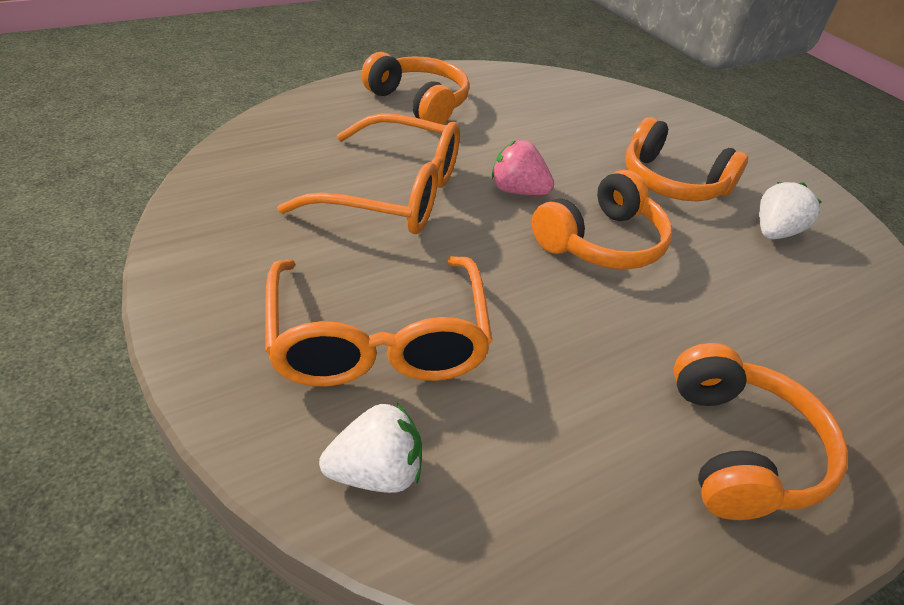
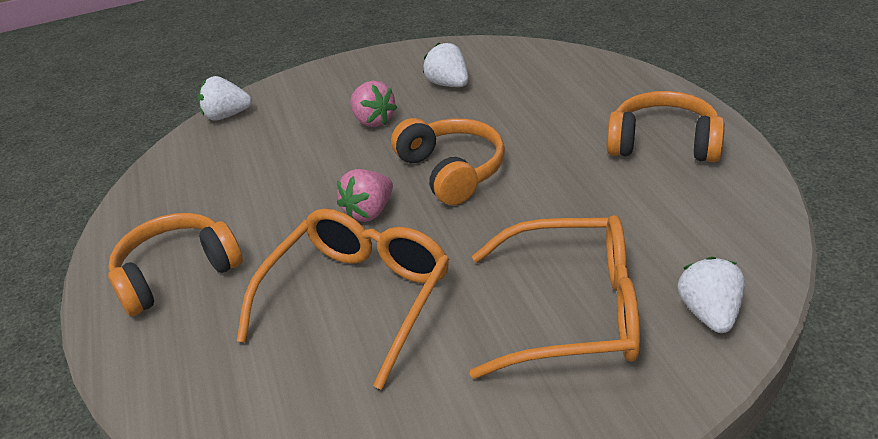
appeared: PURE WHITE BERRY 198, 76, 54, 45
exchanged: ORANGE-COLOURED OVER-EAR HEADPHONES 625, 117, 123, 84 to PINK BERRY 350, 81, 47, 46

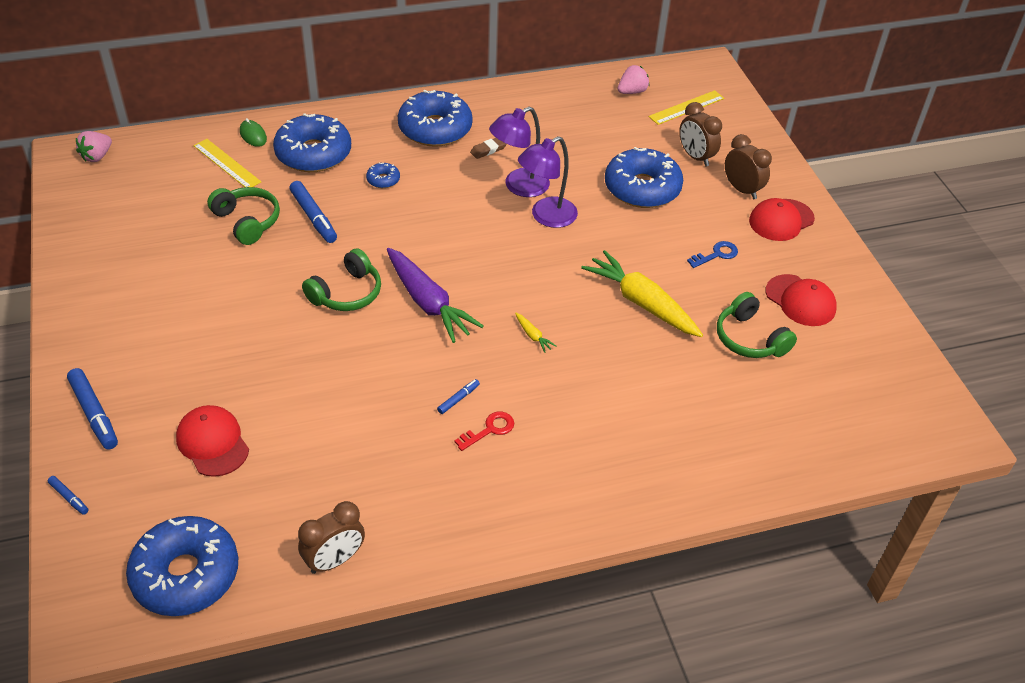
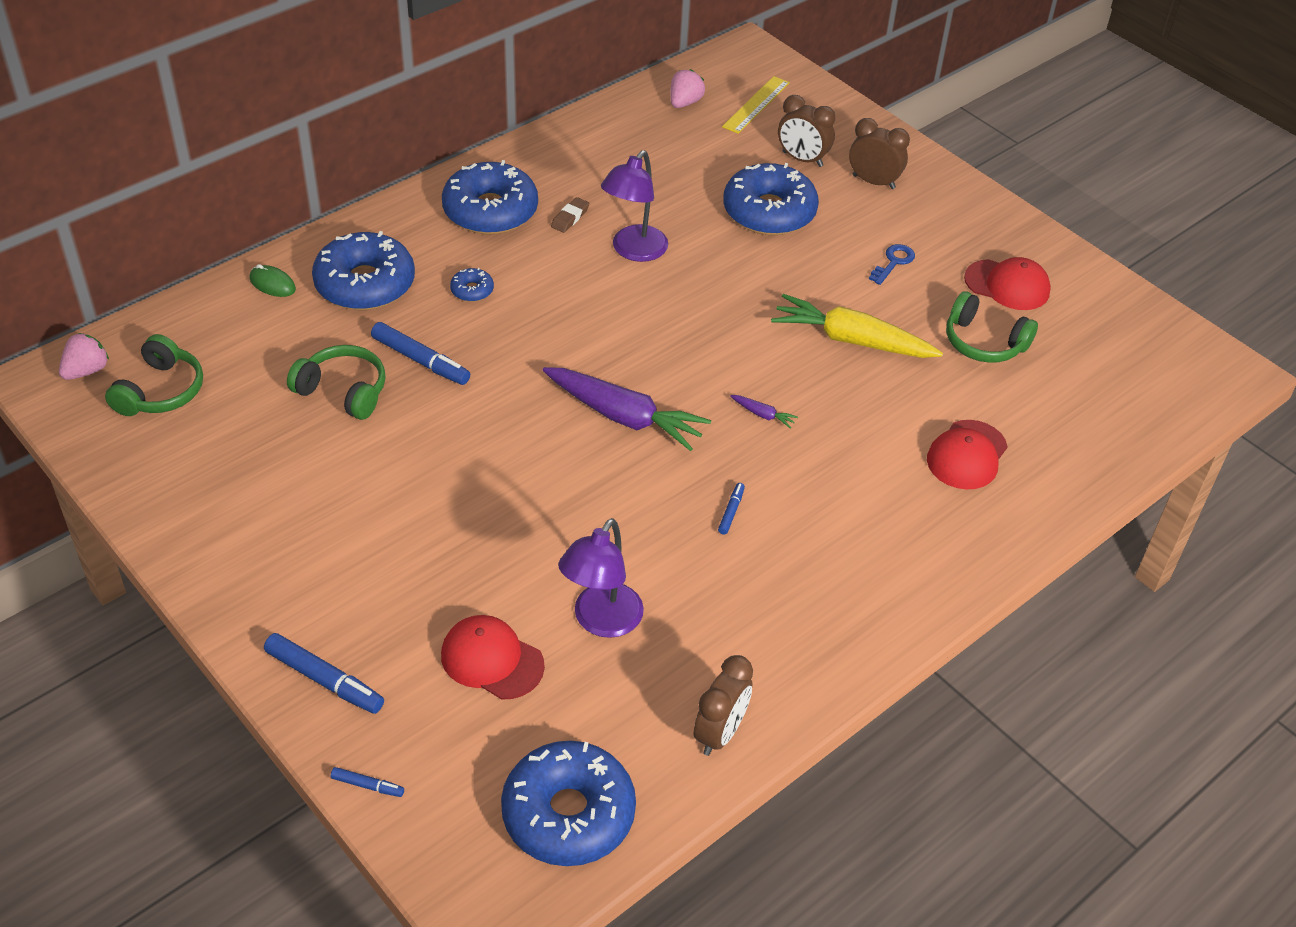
missing: GOLDEN STRAIGHTEDGE 193, 139, 68, 48; RED KEY 455, 411, 59, 40
relocated: PURPLE LAMP 518, 136, 60, 92 to 558, 518, 86, 120; RED CAP 749, 198, 66, 43 to 927, 420, 81, 69; GREEN OVER-EAR HEADPHONES 302, 248, 79, 63 to 105, 334, 98, 82
colour: GOLDEN CARROT 515, 313, 41, 40 to PURPLE CARROT 730, 395, 68, 34
spun: PINK BERRY 76, 131, 36, 31 = 59, 333, 50, 47 150 degrees counterclockwise

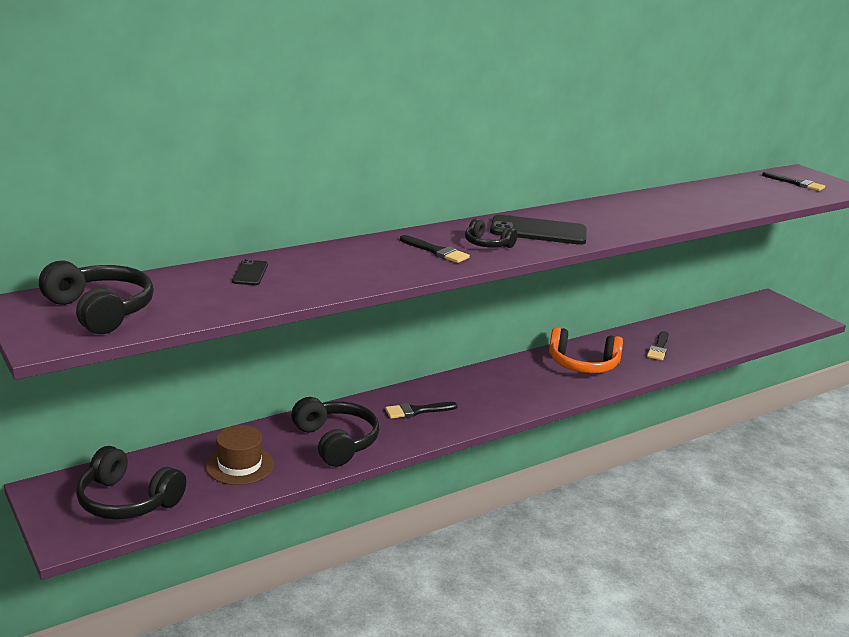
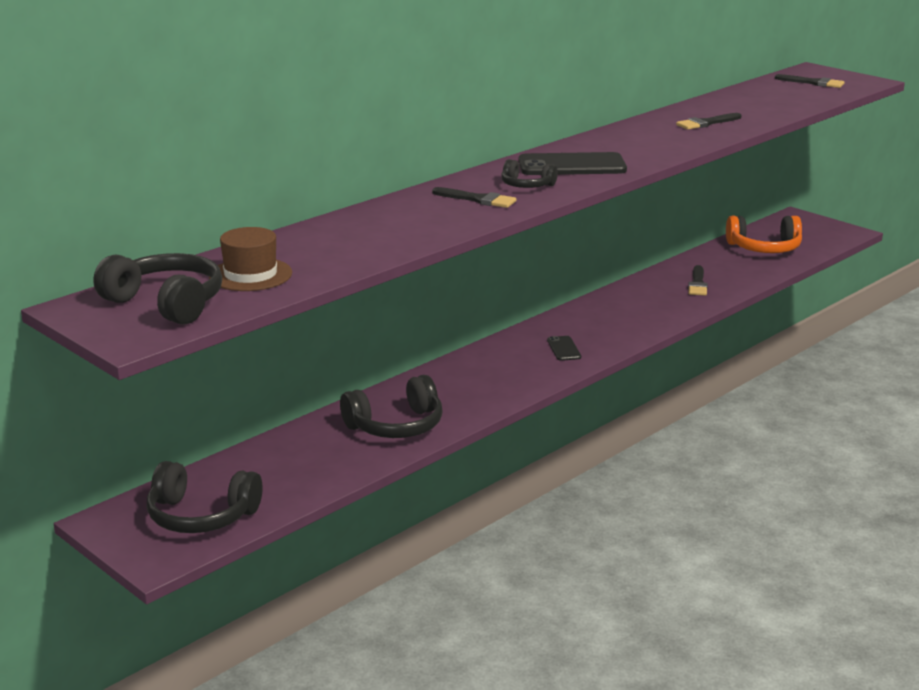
relocated: BLACK MOBILE PHONE 232, 259, 36, 26 to 547, 336, 34, 25; ORANGE-COLOURED OVER-EAR HEADPHONES 549, 327, 74, 47 to 726, 216, 76, 37; BLACK PAINT BRUSH 385, 402, 73, 17 to 676, 113, 65, 17; DARK BROWN TALL HAT 205, 425, 69, 60 to 209, 227, 83, 64
spun: BLACK OVER-EAR HEADPHONES 291, 397, 89, 70 = 340, 375, 103, 63 105 degrees clockwise

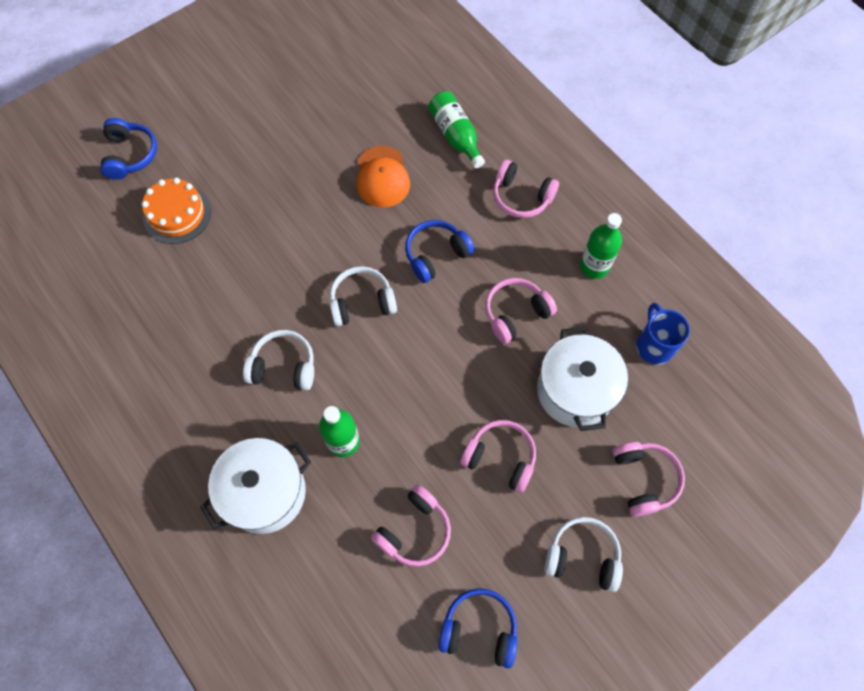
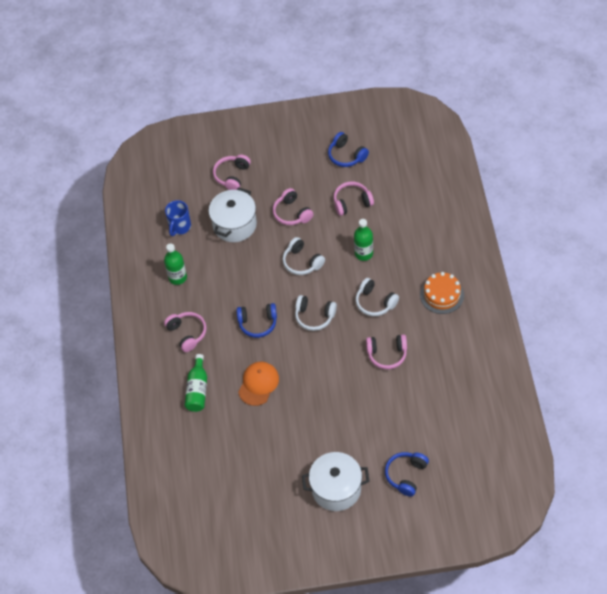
relocated: ORANGE-COLOURED LAYER CAKE 141, 178, 70, 66 to 420, 272, 44, 42; PINK OVER-EAR HEADPHONES 485, 278, 72, 66 to 366, 334, 41, 35; PURE WHITE POT 200, 438, 111, 96 to 302, 452, 68, 59; PURE WHITE OVER-EAR HEADPHONES 545, 517, 78, 75 to 282, 237, 43, 38

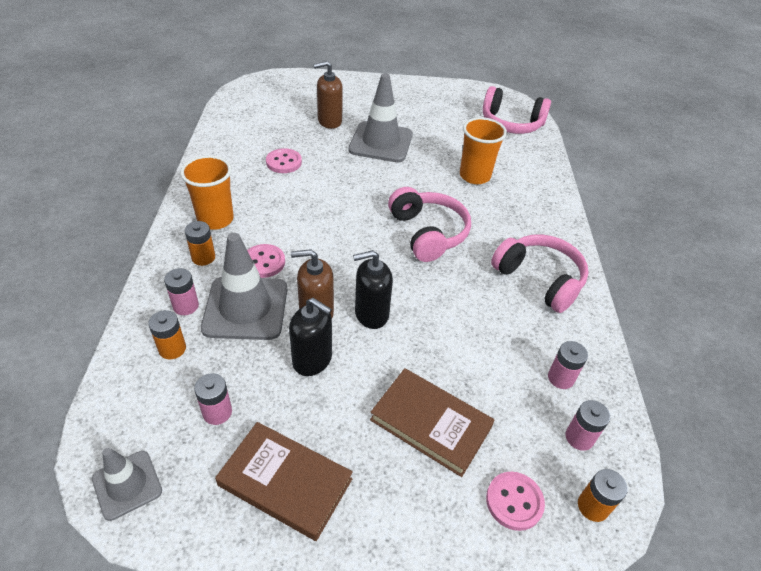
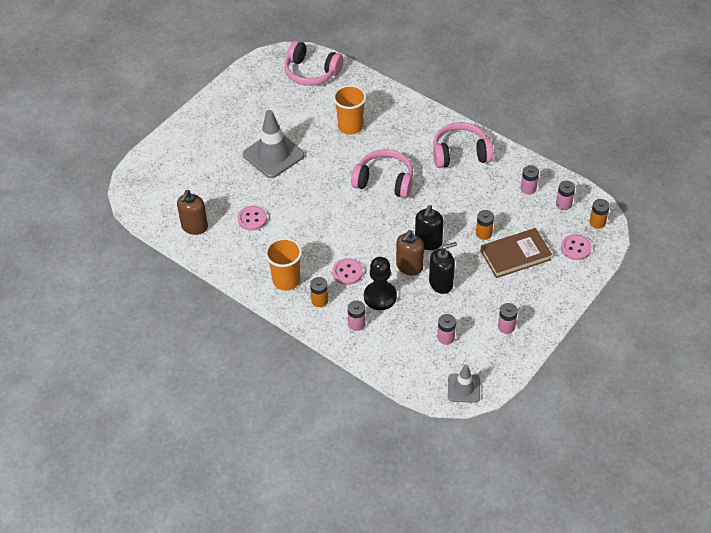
relocated: DARK BROWN SOAP PUMP 313, 61, 30, 68 to 177, 190, 31, 45; ORANGE-COLOURED POWER CELL 148, 310, 38, 49 to 476, 210, 18, 30
exchanged: ASH-GREY ROAD CONE 201, 233, 86, 107 to BLACK CHESS PAWN 364, 257, 33, 53; DARK BROWN HARDBACK 215, 422, 138, 119 to PINK POWER CELL 498, 303, 20, 31
spun: PINK OVER-EAR HEADPHONES 483, 86, 68, 48 = 284, 40, 59, 46 60 degrees clockwise

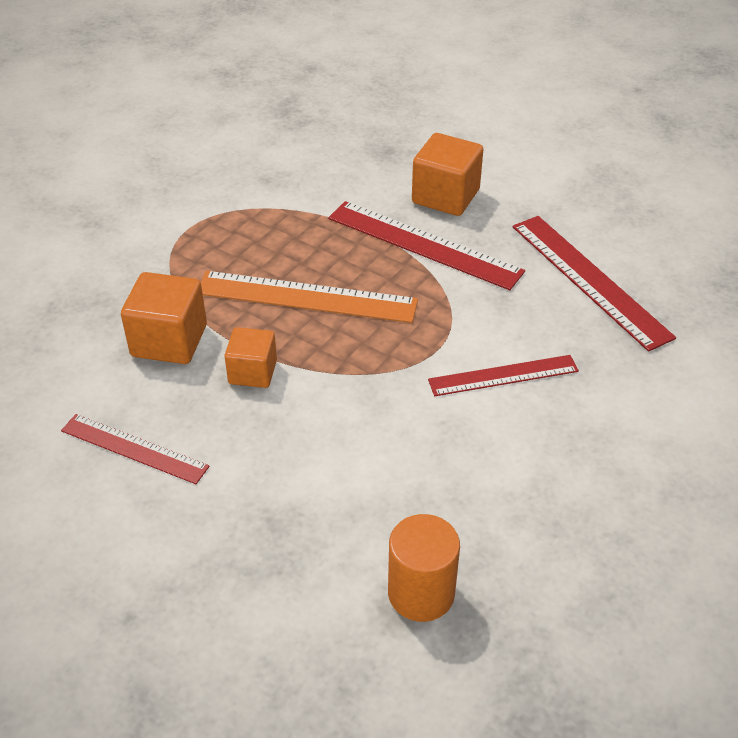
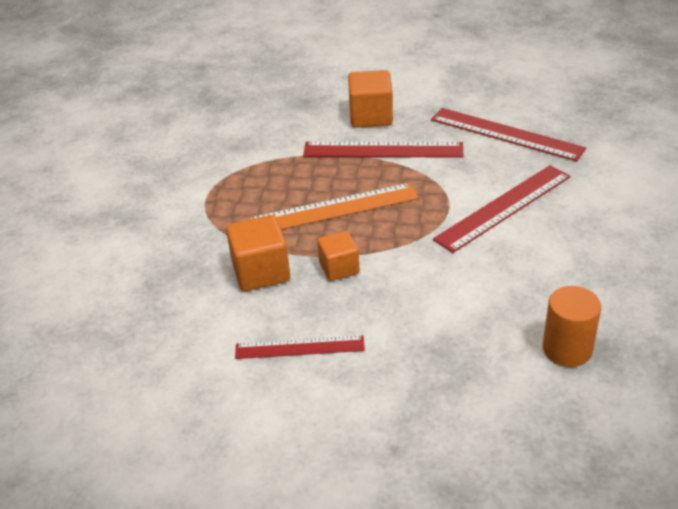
size: RED STRAIGHTEDGE 428, 355, 151, 41 = 433, 165, 138, 88 x1.58

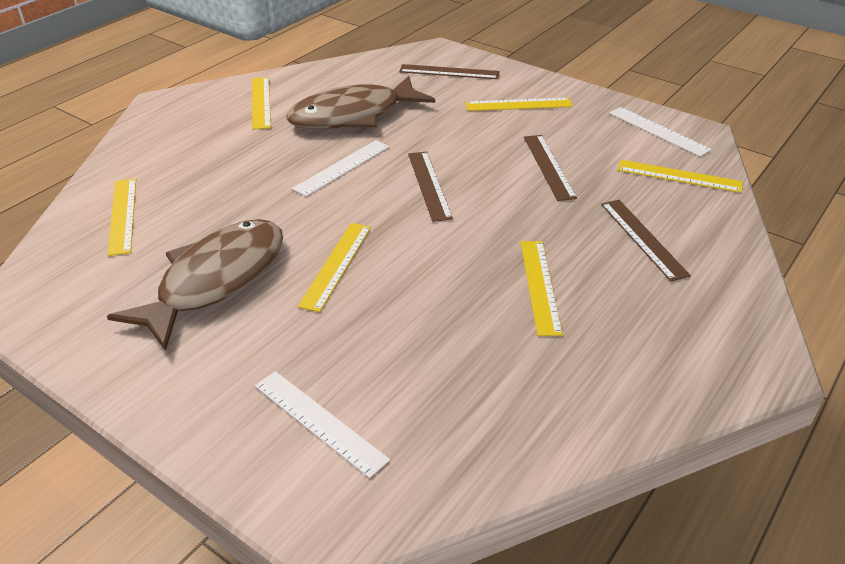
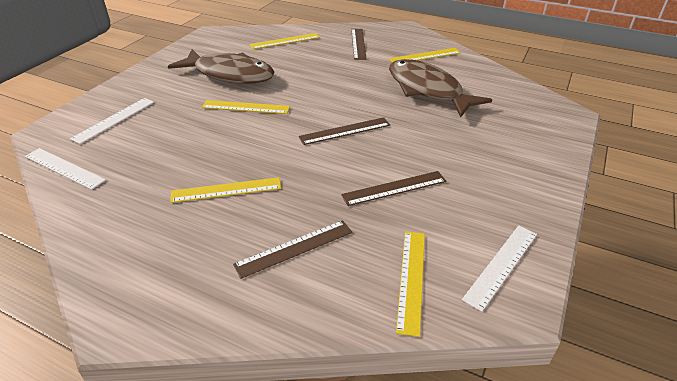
missing: GOLDEN STRAIGHTEDGE 465, 98, 108, 13
relocated: DARK BROWN STRAIGHTEDGE 399, 64, 101, 15 to 351, 29, 16, 31; PURE WHITE STRAIGHTEDGE 292, 140, 97, 57 to 25, 148, 81, 42

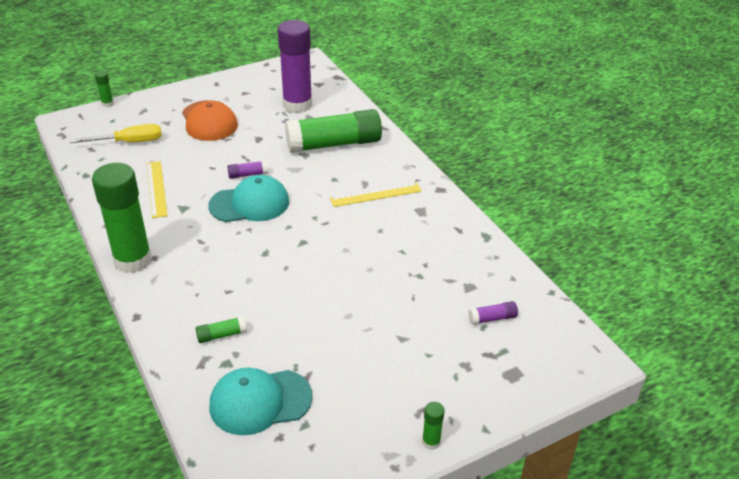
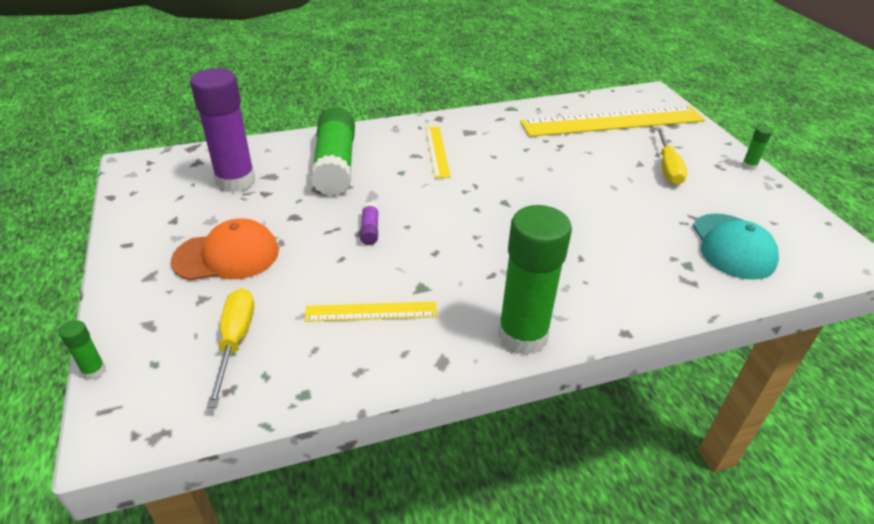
missing: TEAL CAP 208, 175, 81, 47; GREEN GLUE STICK 196, 316, 51, 27
appeared: GOLDEN SCREWDRIVER 656, 127, 31, 58
exchanged: PURPLE GLUE STICK 468, 301, 50, 24 to GOLDEN STRAIGHTEDGE 520, 106, 185, 31

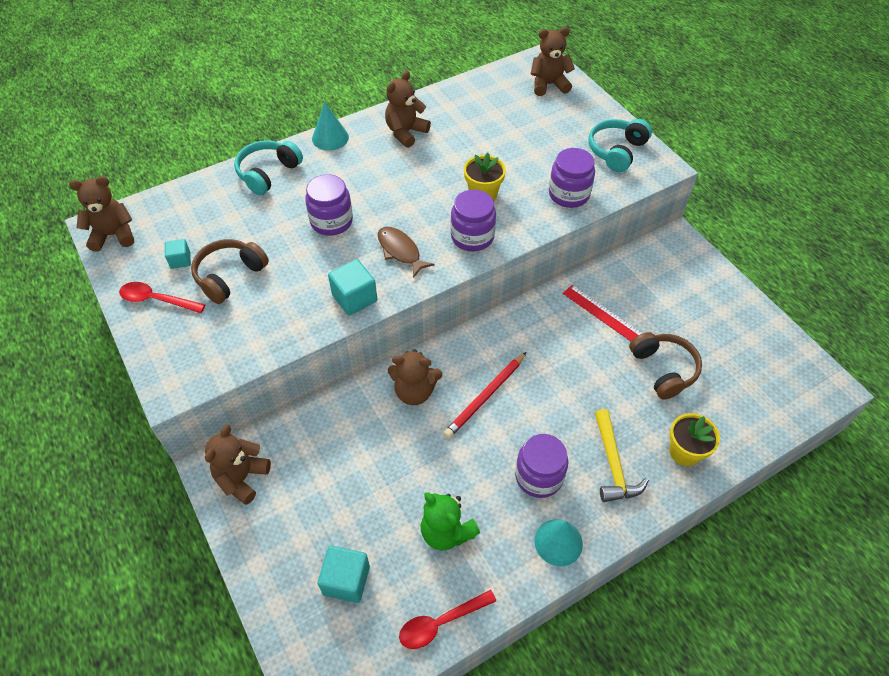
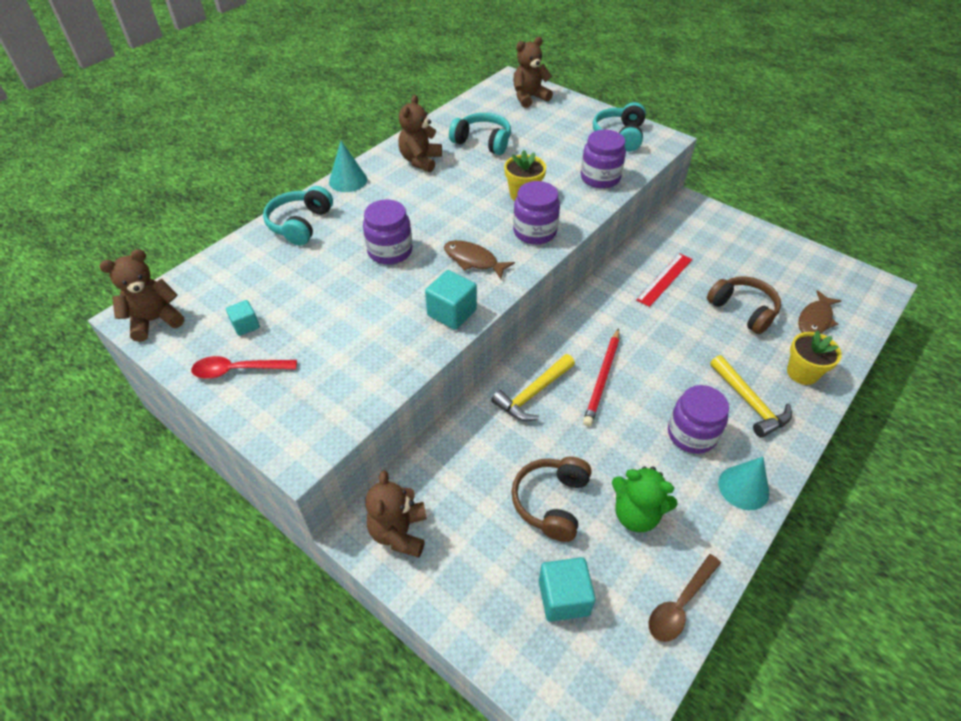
appeared: TEAL OVER-EAR HEADPHONES 449, 113, 62, 42; DARK BROWN FISH FIGURE 798, 290, 44, 44
relocated: DARK BROWN OVER-EAR HEADPHONES 191, 239, 78, 65 to 511, 457, 81, 85
exchanged: DARK BROWN TEDDY 388, 349, 54, 56 to GOLDEN CLAW HAMMER 491, 354, 84, 67
colour: RED SPOON 399, 590, 97, 59 to DARK BROWN SPOON 649, 554, 72, 88
spun: RED STRAIGHTEDGE 563, 285, 80, 56 = 636, 253, 57, 54 75 degrees counterclockwise

